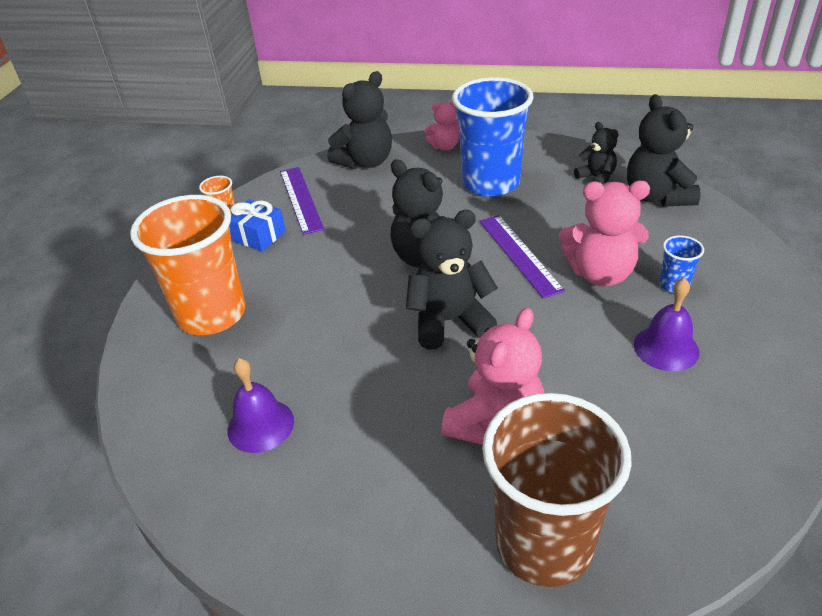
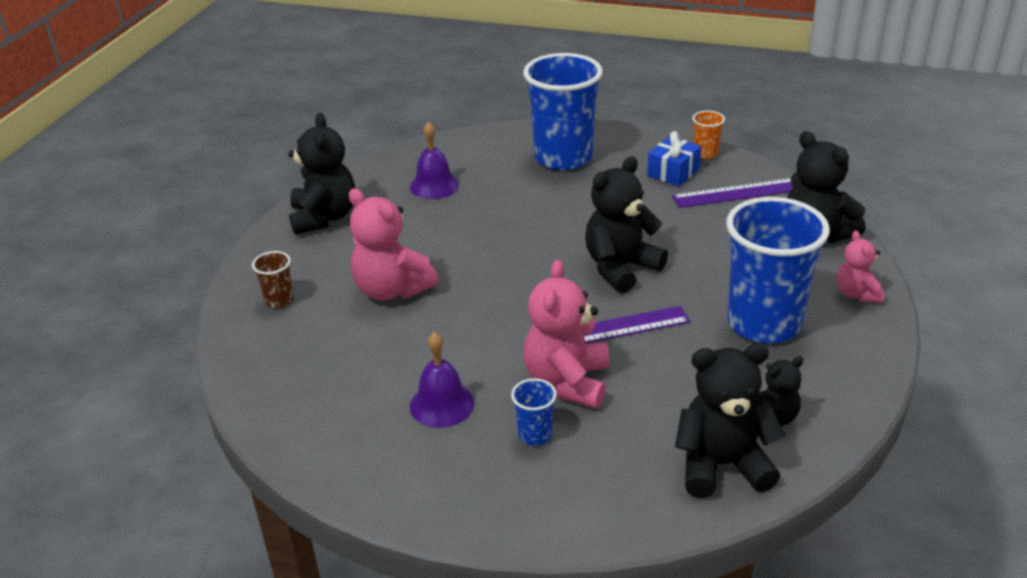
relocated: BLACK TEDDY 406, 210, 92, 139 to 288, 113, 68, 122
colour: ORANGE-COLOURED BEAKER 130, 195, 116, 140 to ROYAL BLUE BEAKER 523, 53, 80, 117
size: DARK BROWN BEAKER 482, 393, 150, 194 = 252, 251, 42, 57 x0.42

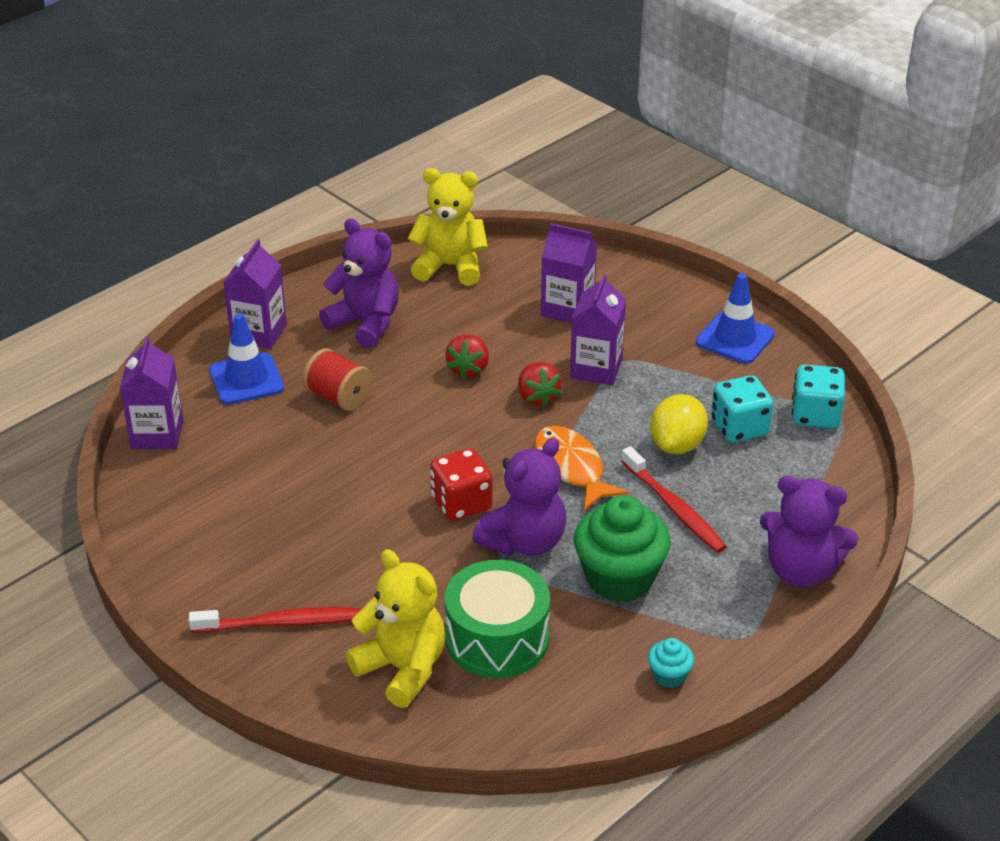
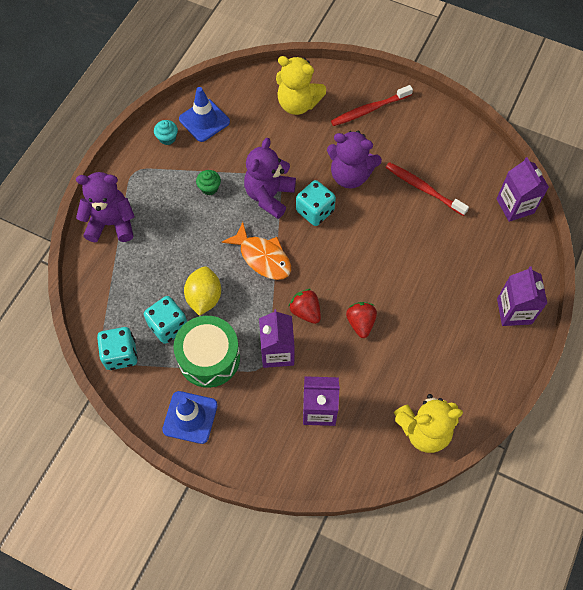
missing: RED REEL OF THREAD 303, 348, 69, 63
relocated: PURPLE TEDDY 319, 218, 80, 130 to 327, 131, 55, 58; ROYAL BLUE ROAD CONE 209, 313, 75, 92 to 179, 87, 51, 55; RED TOOTH BRUSH 621, 446, 106, 107 to 386, 162, 83, 54; GREEN DRUM 445, 560, 105, 118 to 173, 316, 67, 72
colour: RED DICE 430, 448, 63, 73 to TEAL DICE 296, 180, 40, 46
size: GREEN FAIRY CAKE 574, 495, 97, 107 = 196, 170, 25, 25 x0.46

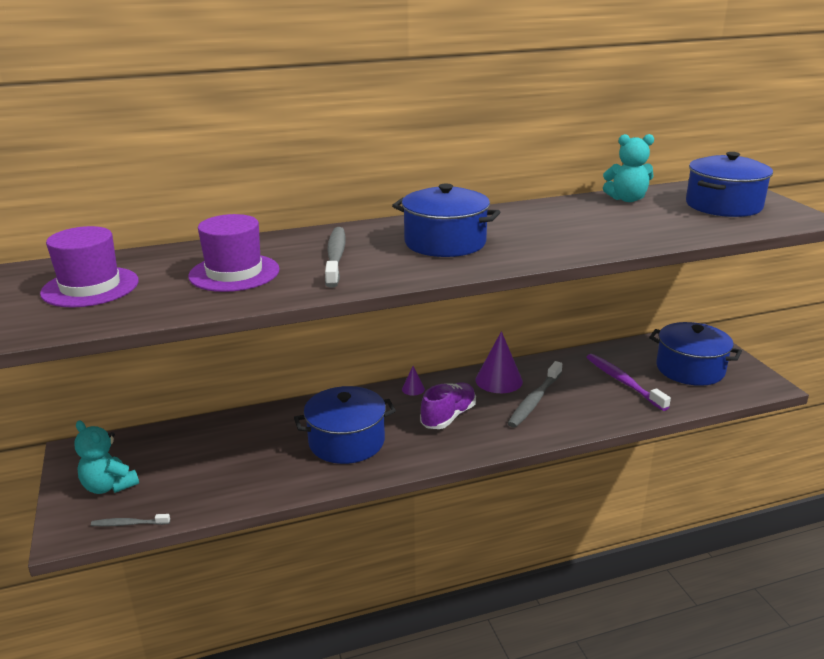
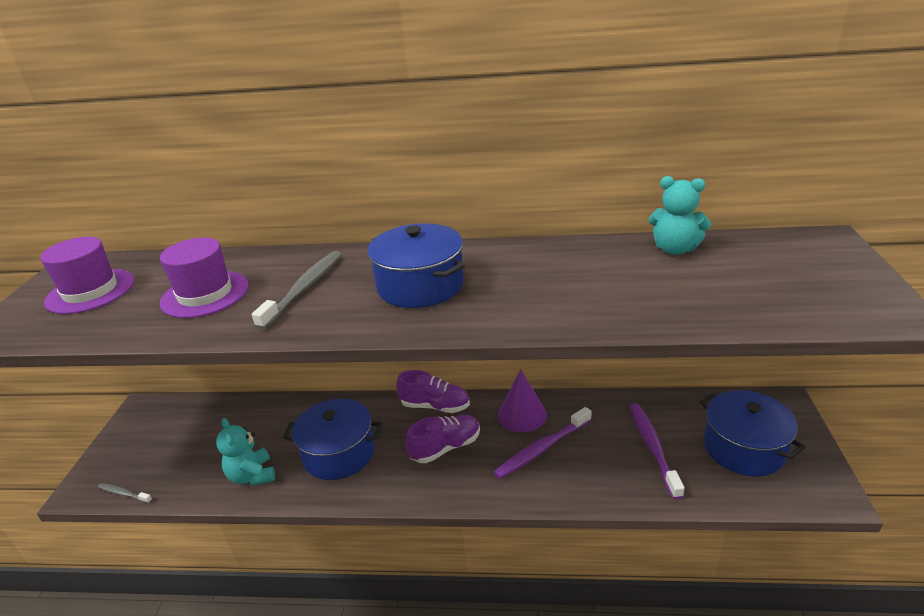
missing: ROYAL BLUE POT 686, 152, 87, 65
relocated: TEAL TEDDY 74, 421, 65, 73 to 216, 418, 59, 68
exchanged: PURPLE CONE 402, 366, 23, 30 to PURPLE LACE-UP SHOE 396, 370, 74, 43
colour: ASH-GREY TOOTH BRUSH 507, 361, 55, 67 to PURPLE TOOTH BRUSH 494, 407, 98, 72

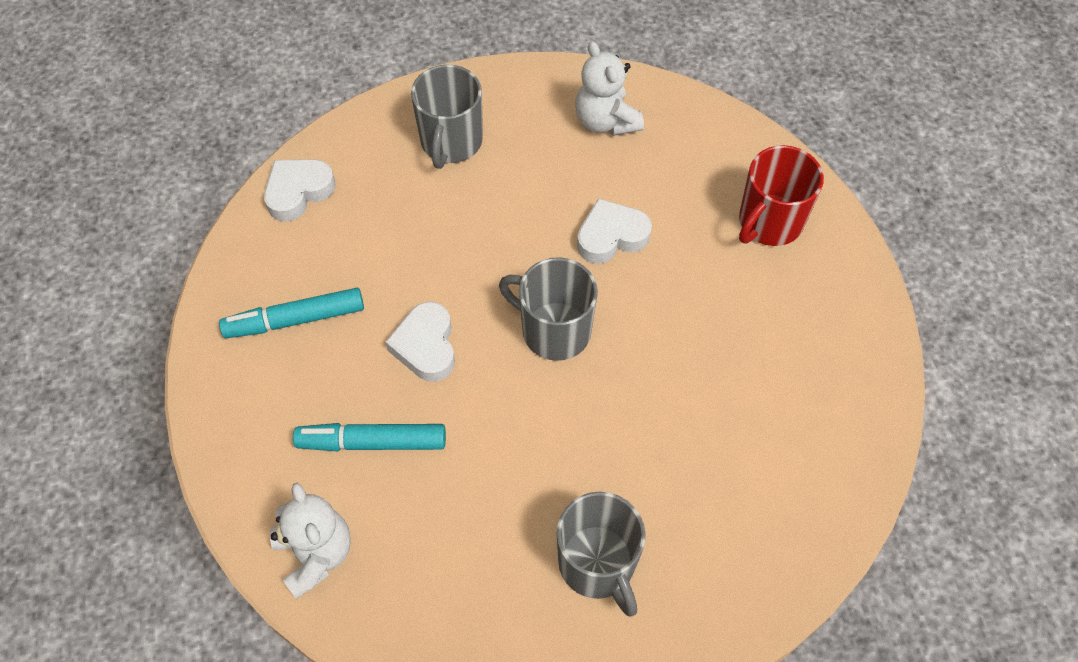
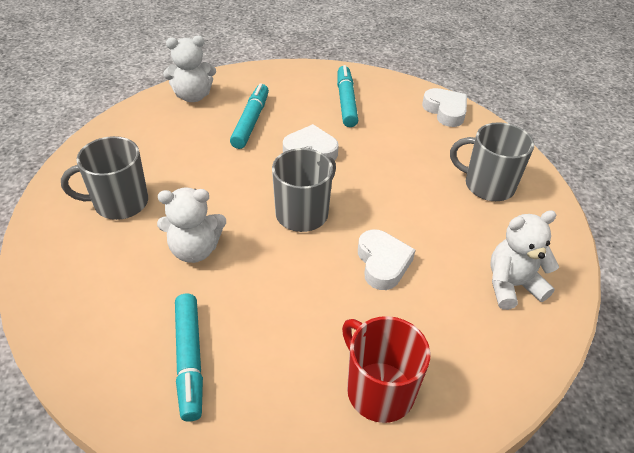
appeared: PURE WHITE TEDDY 157, 187, 69, 76; TEAL MARKER PEN 175, 294, 28, 128

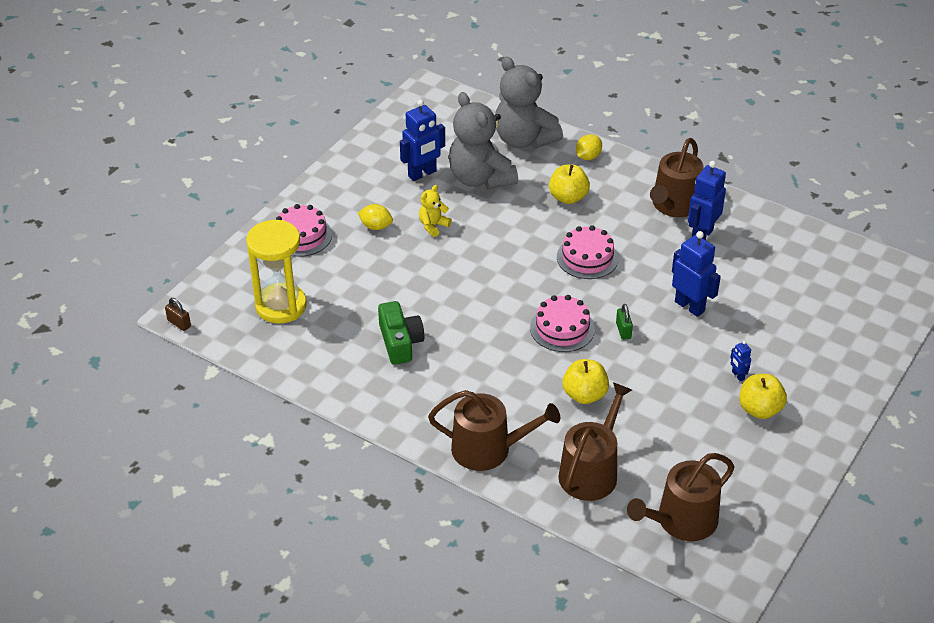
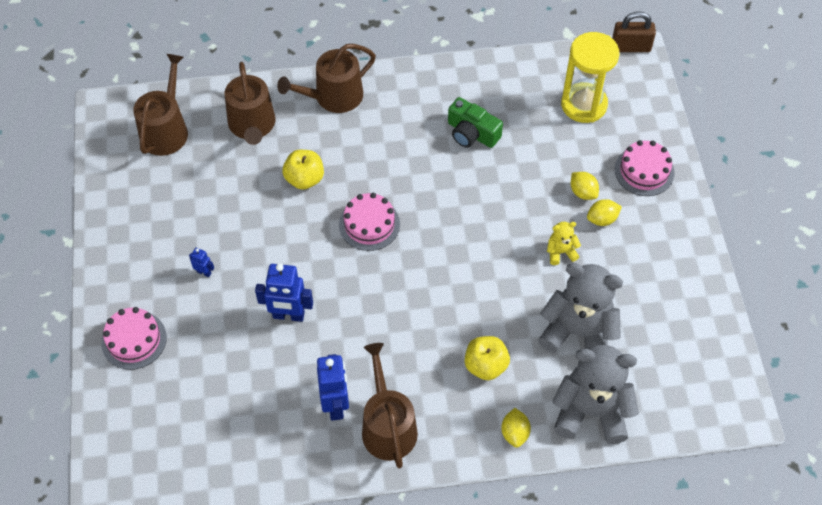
missing: ROYAL BLUE TOY ROBOT 400, 99, 45, 82; GREEN PADLOCK 616, 304, 17, 36; GOLDEN APPLE 739, 374, 48, 45
appeared: GOLDEN TOY LEMON 571, 172, 28, 28
relocated: PINK LAYER CAKE 557, 225, 61, 54 to 101, 307, 66, 63
spun: GOLDEN TEDDY 419, 185, 33, 52 = 547, 222, 34, 43 105 degrees counterclockwise
size: DARK BROWN PADLOCK 165, 298, 26, 33 = 612, 11, 44, 41 x1.73

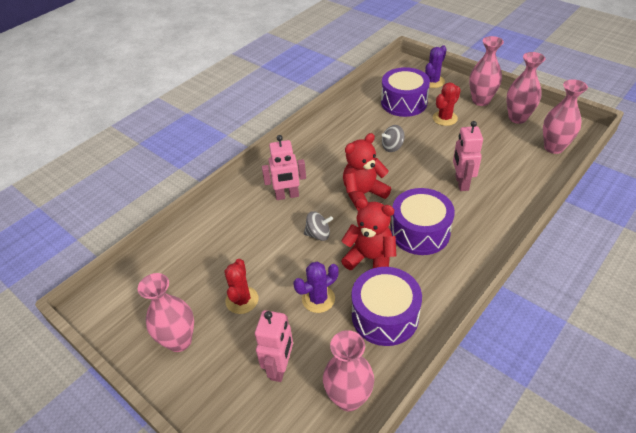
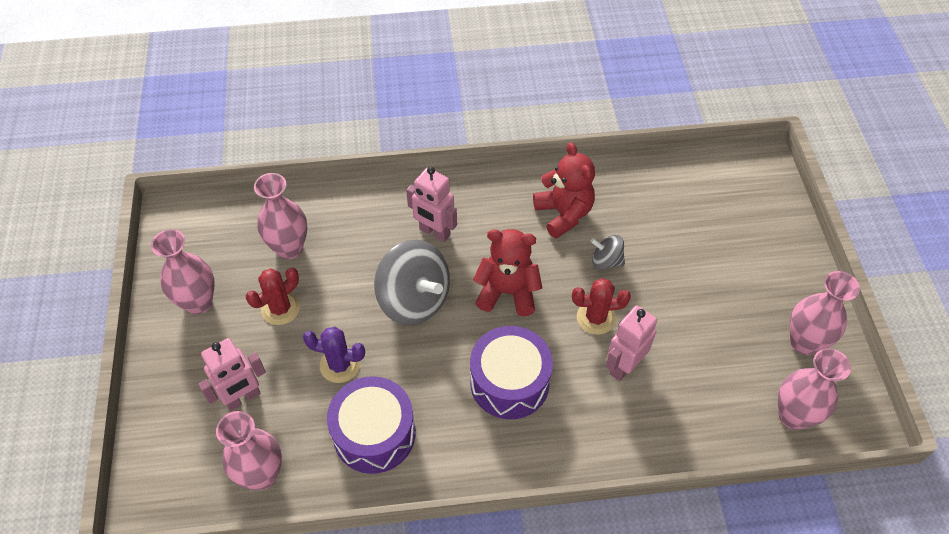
missing: PURPLE CACTUS 425, 45, 21, 43; PURPLE DRUM 381, 67, 49, 50
relocated: PINK VASE 469, 36, 35, 70 to 254, 173, 53, 86; RED CACTUS 433, 82, 28, 44 to 572, 278, 59, 57; RED TEDDY 341, 198, 55, 72 to 533, 142, 62, 97
size: ASH-GREY TOY TOP 304, 211, 29, 30 = 374, 240, 76, 85 x2.03

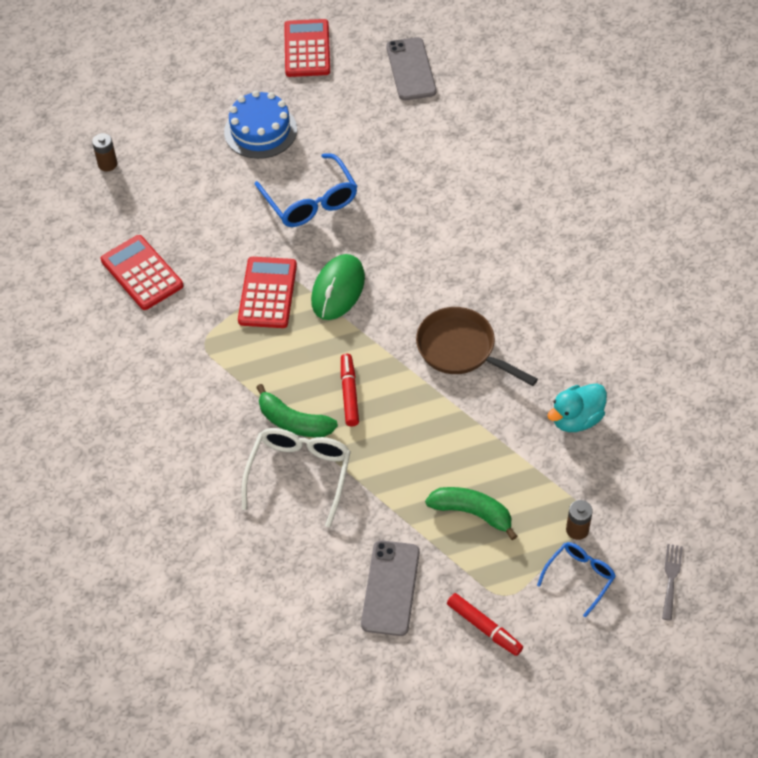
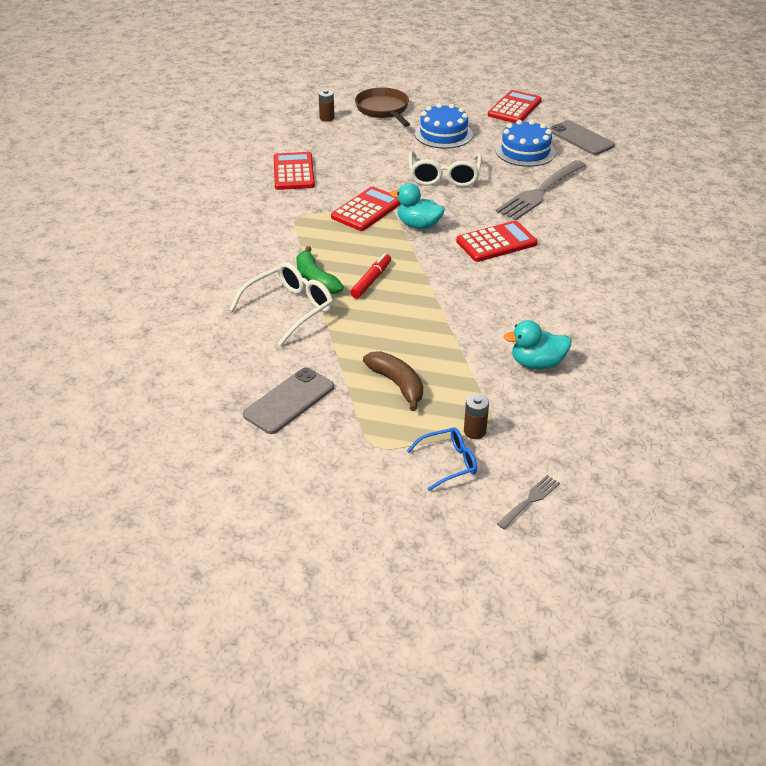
missing: RED MARKER PEN 447, 593, 76, 63
appeared: ROYAL BLUE LAYER CAKE 496, 120, 60, 47; ASH-GREY FORK 496, 160, 90, 60; RED POCKET CALCULATOR 456, 221, 82, 41
relocated: DARK BROWN FRYING PAN 416, 307, 122, 79 to 355, 88, 55, 39
exchanged: GREEN MOUSE 311, 254, 54, 66 to TEAL RUBBER DUCK 390, 183, 55, 46
colour: ROYAL BLUE EYEGLASSES 255, 153, 102, 74 to PURE WHITE EYEGLASSES 409, 151, 73, 36; GREEN BANANA FRUIT 425, 487, 92, 53 to DARK BROWN BANANA FRUIT 363, 351, 60, 60
spun: ASH-GREY MOBILE PHONE 386, 37, 50, 63 = 549, 120, 66, 35 60 degrees counterclockwise

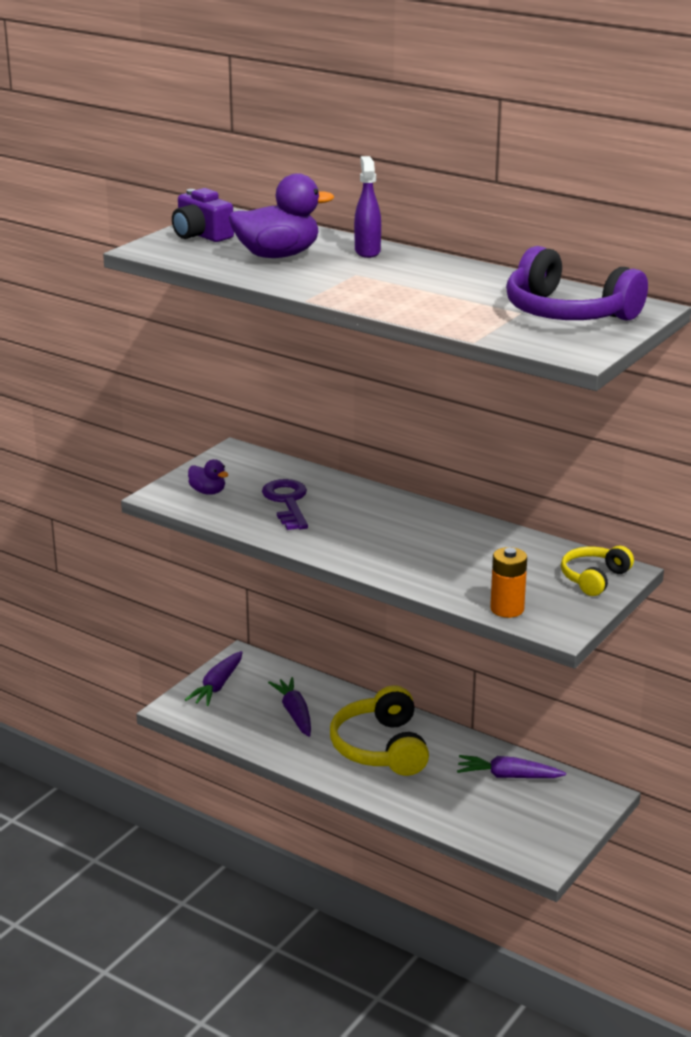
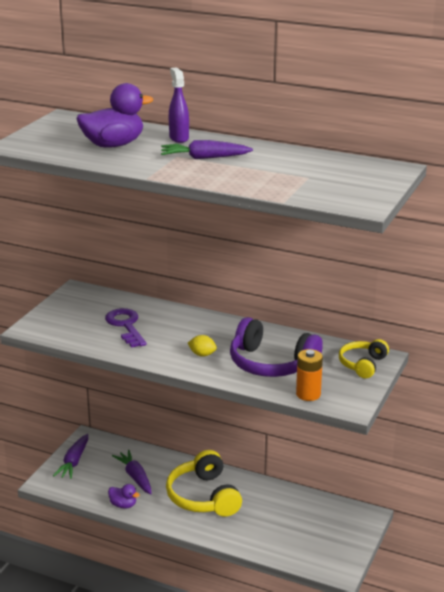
missing: PURPLE COMPACT CAMERA 172, 188, 62, 54
appeared: GOLDEN TOY LEMON 188, 335, 29, 22
relocated: PURPLE OVER-EAR HEADPHONES 506, 246, 142, 75 to 230, 317, 93, 60; PURPLE RUBBER DUCK 188, 459, 40, 36 to 108, 484, 32, 25; PURPLE CARROT 457, 755, 109, 23 to 161, 140, 92, 19

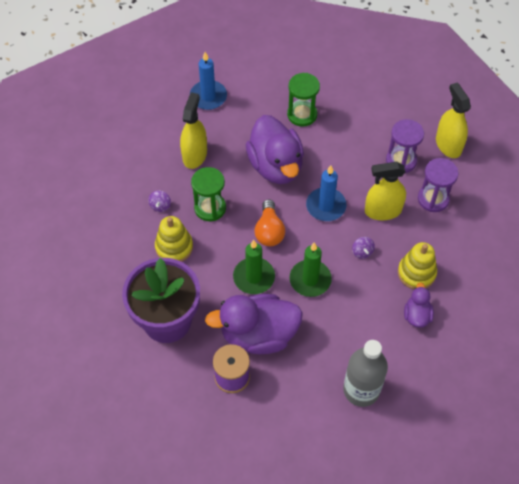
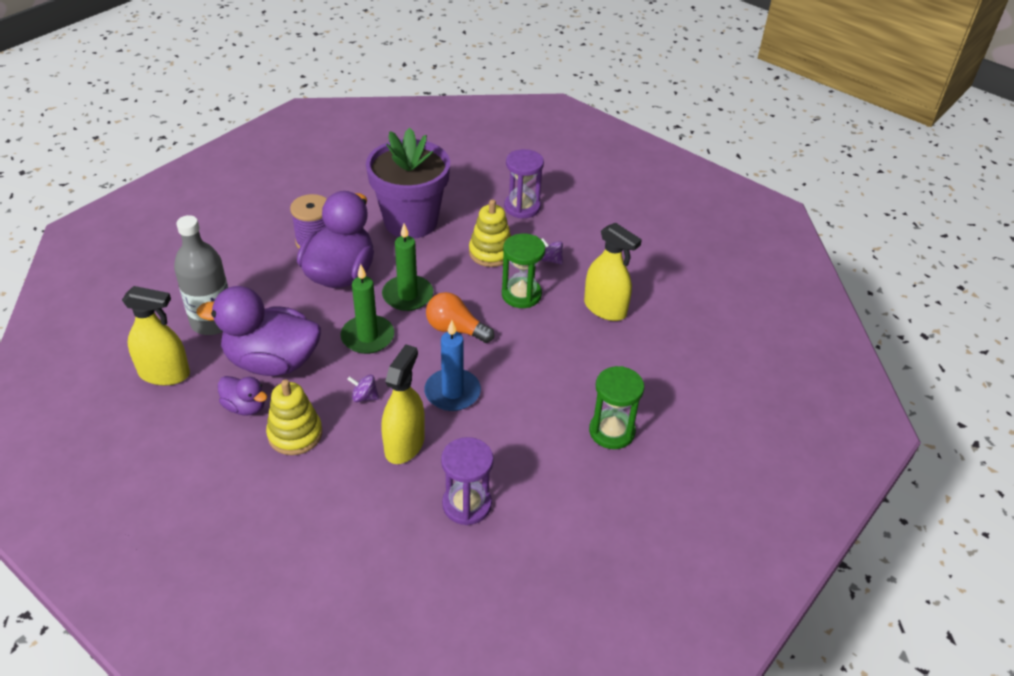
missing: ROYAL BLUE WAX CANDLE 190, 52, 37, 58
relocated: GOLDEN SPRAY BOTTLE 436, 83, 35, 75 to 122, 286, 68, 99; PURPLE RUBBER DUCK 246, 115, 58, 69 to 197, 286, 124, 90; PURPLE SANDGLASS 418, 158, 41, 54 to 504, 149, 40, 69

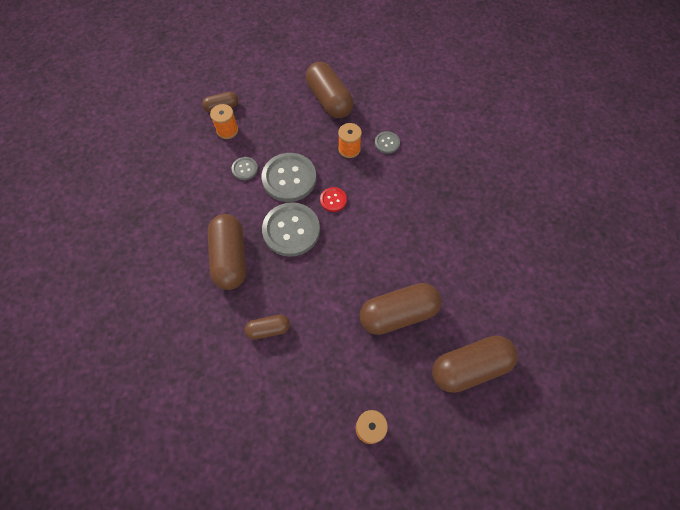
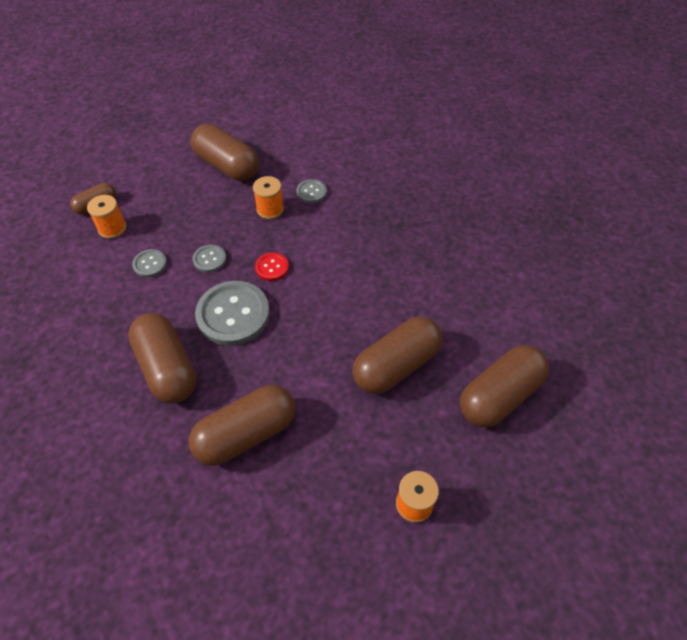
size: ASH-GREY BUTTON 261, 153, 55, 49 = 193, 245, 33, 28 x0.48; DARK BROWN PILL 245, 315, 45, 25 = 189, 385, 106, 81 x1.87

